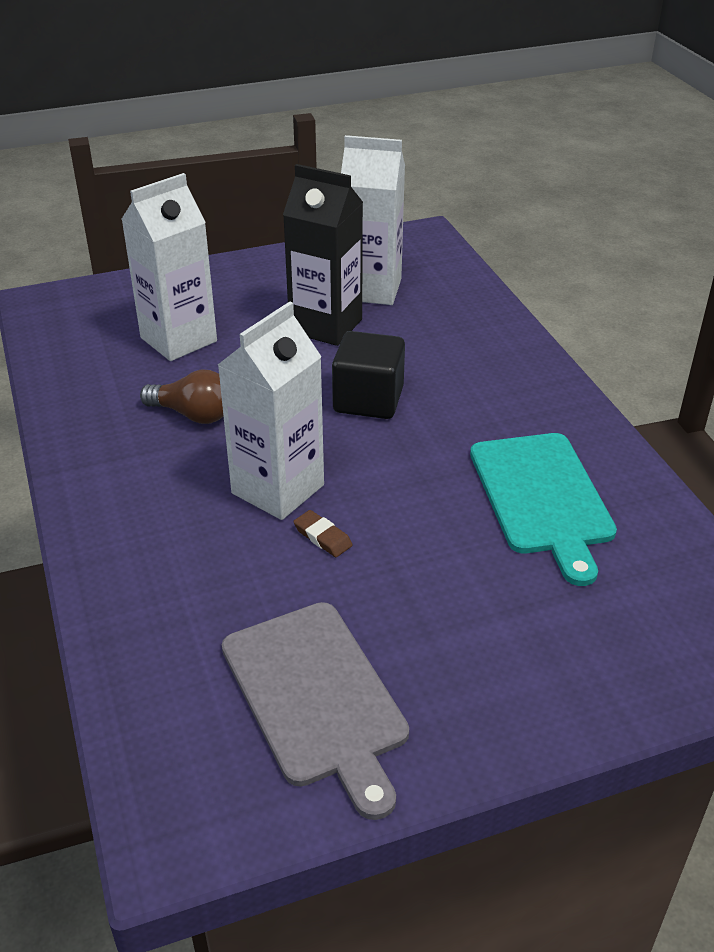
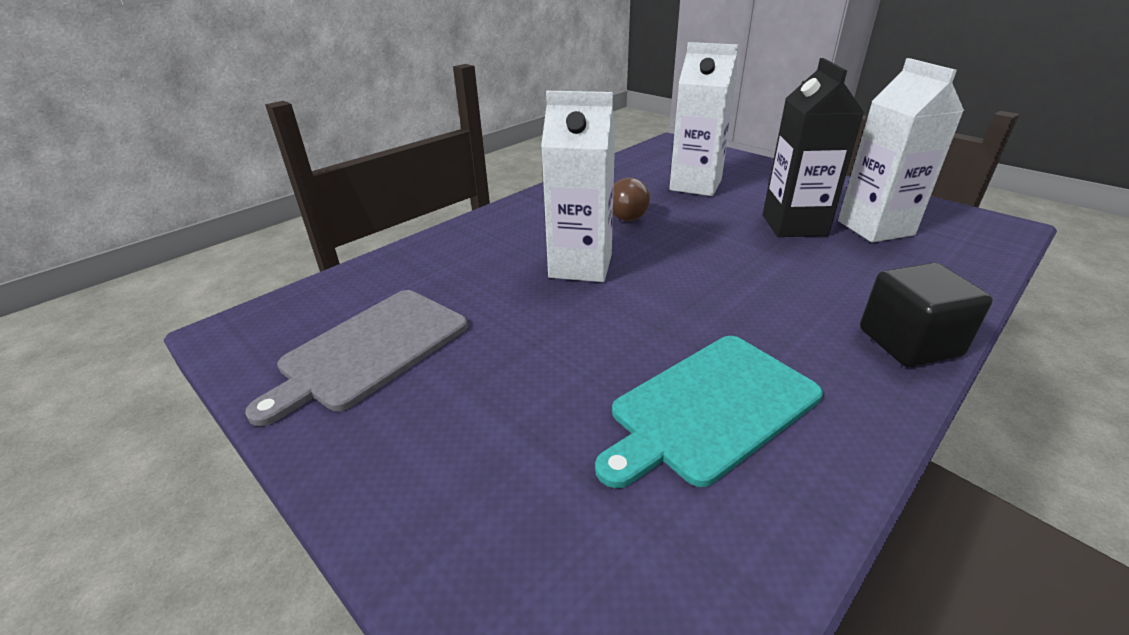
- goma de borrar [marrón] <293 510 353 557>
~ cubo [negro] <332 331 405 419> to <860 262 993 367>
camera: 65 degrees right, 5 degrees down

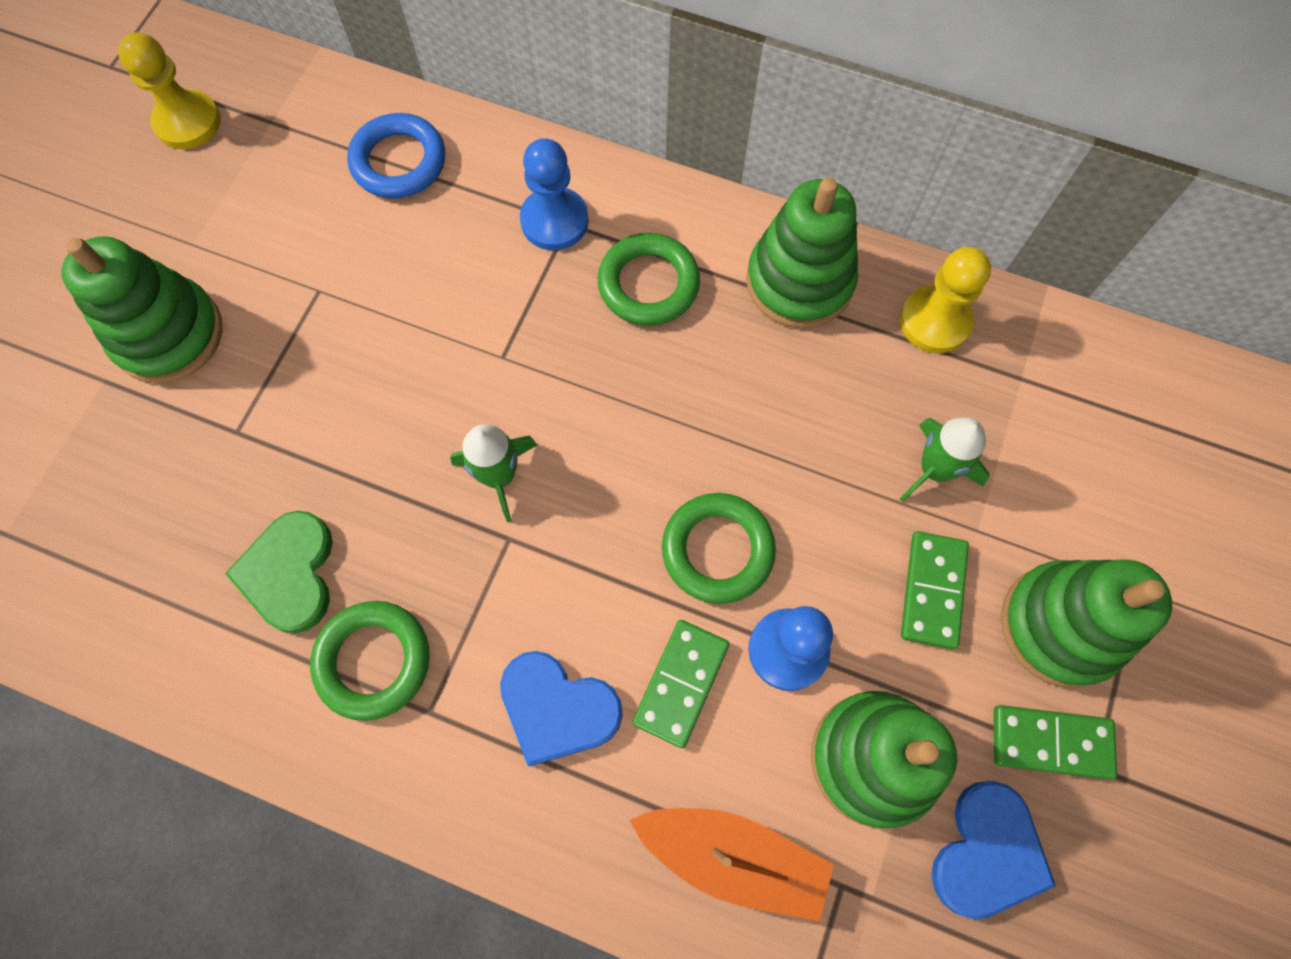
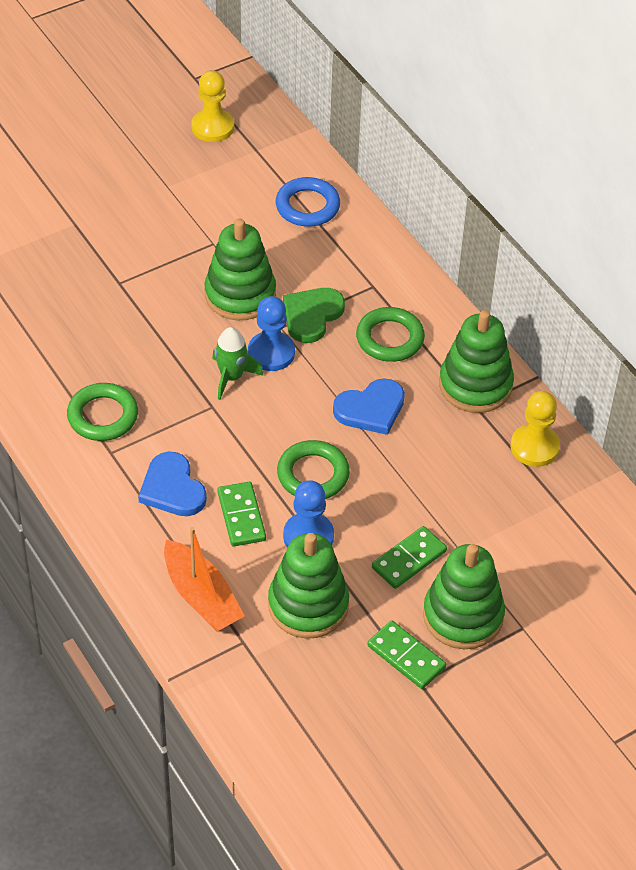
- cohete [verde] <900 418 990 502>
~ juguete apilable [verde] <61 236 223 383> to <204 219 276 320>
~ corazón [verde] <225 511 333 634> to <283 288 345 343>
~ peón [azul] <520 138 589 250> to <248 296 295 371>
~ corazón [azul] <931 781 1056 919> to <333 378 405 435>
~ ficha de dominó [verde] <632 620 729 748> = <217 482 266 546> 75 degrees counterclockwise
camera: 35 degrees right, 20 degrees down

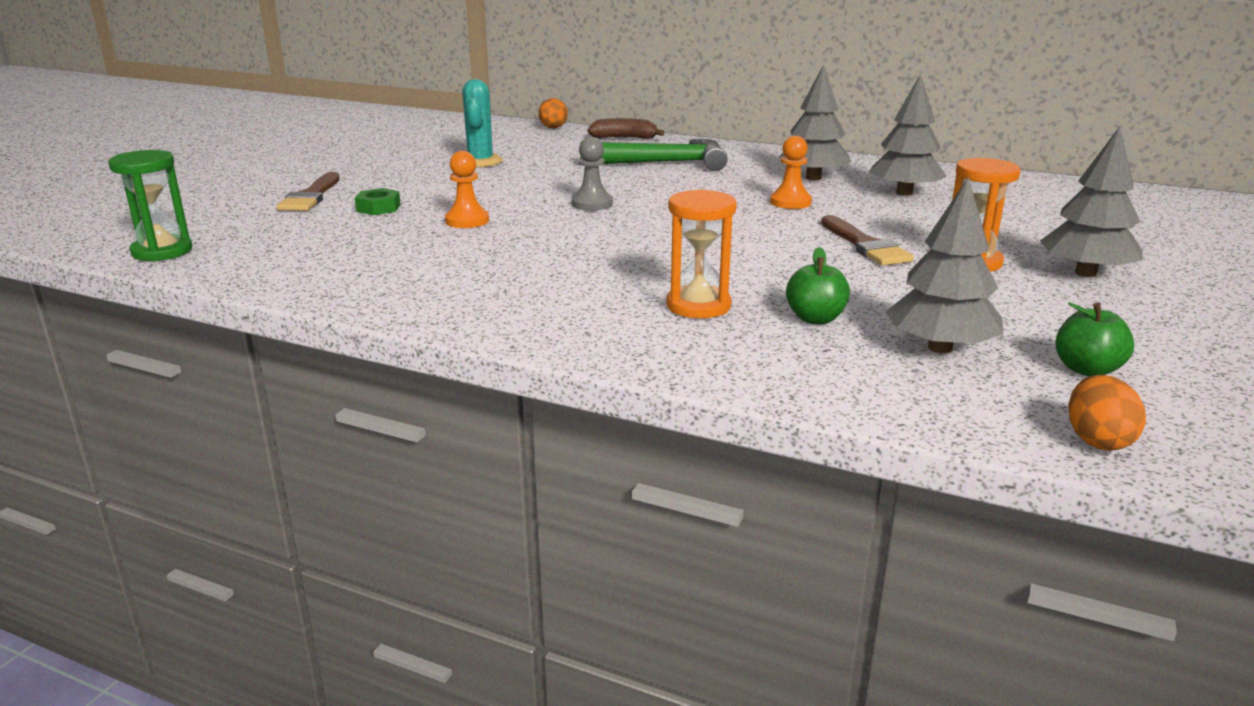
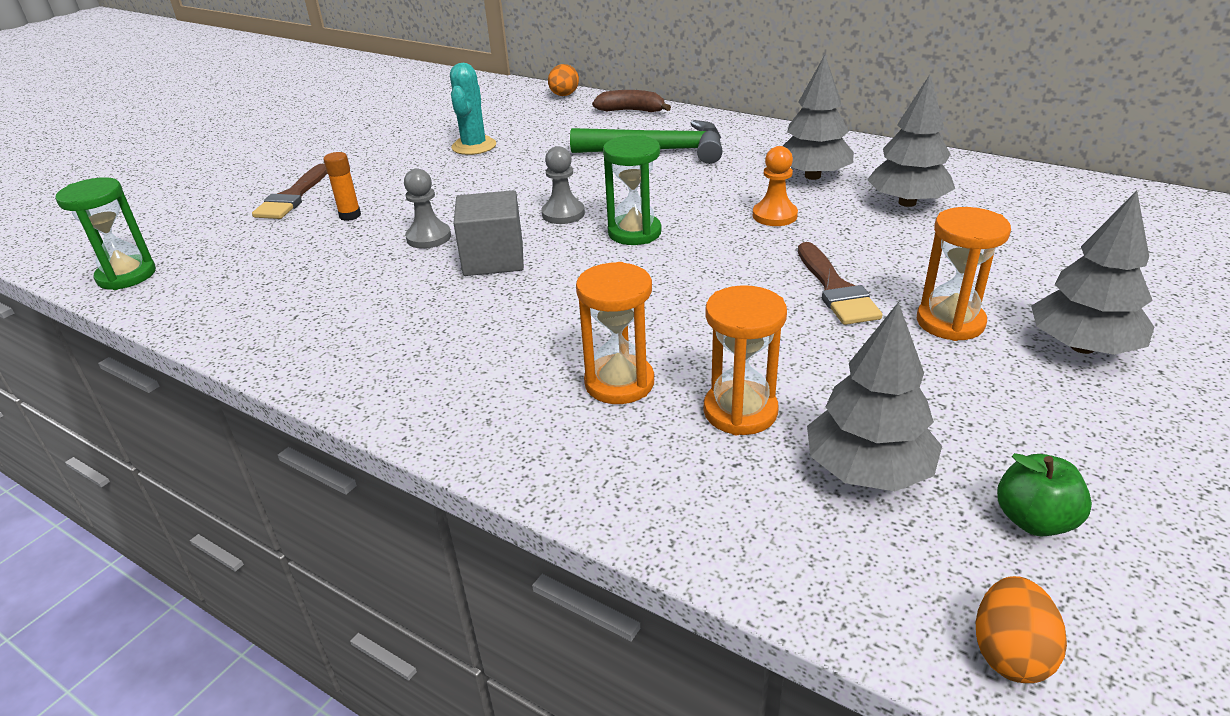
+ cubo [gris] <453 190 524 276>
+ reloj de arena [verde] <603 135 662 245>
~ tuerca [verde] <355 188 401 215> to barra de pegamento [naranja] <323 152 361 221>
~ manzana [verde] <786 247 850 324> to reloj de arena [naranja] <704 285 787 435>
~ peón [naranja] <445 151 489 228> to peón [gris] <404 169 451 249>
camera: 10 degrees right, 10 degrees up

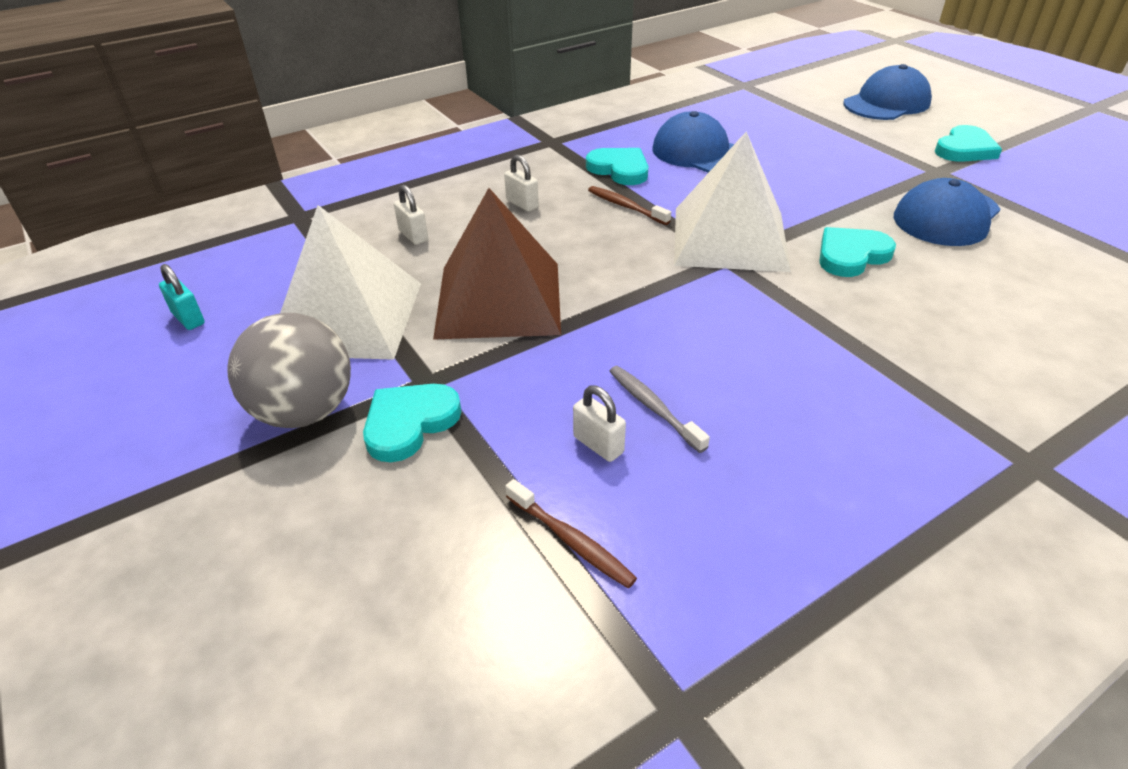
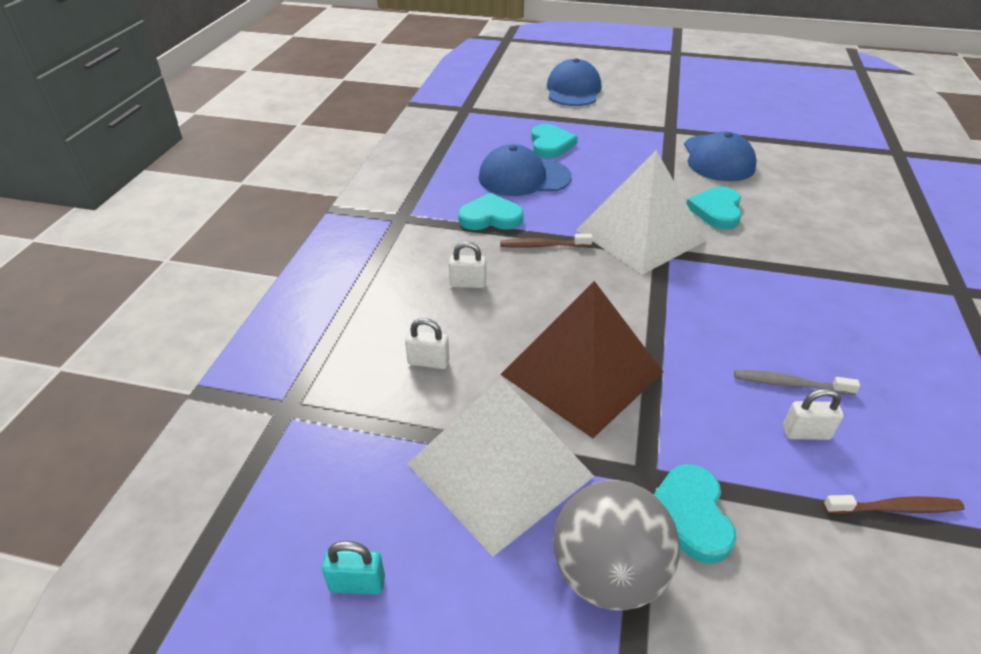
~ corazón [turquesa] <935 125 1002 162> to <531 124 578 158>
camera: 45 degrees left, 0 degrees up

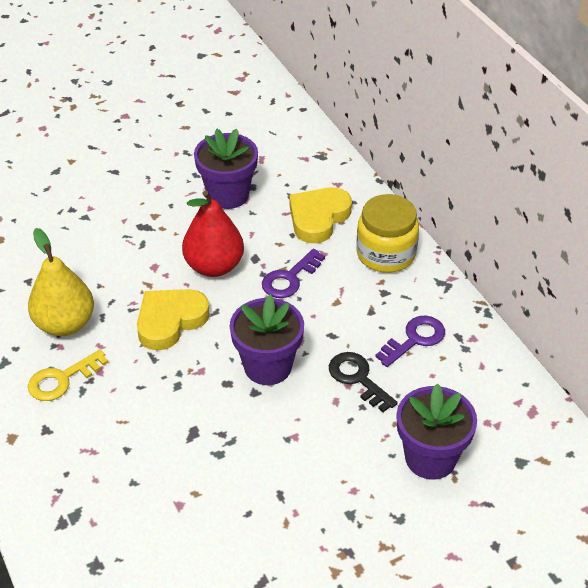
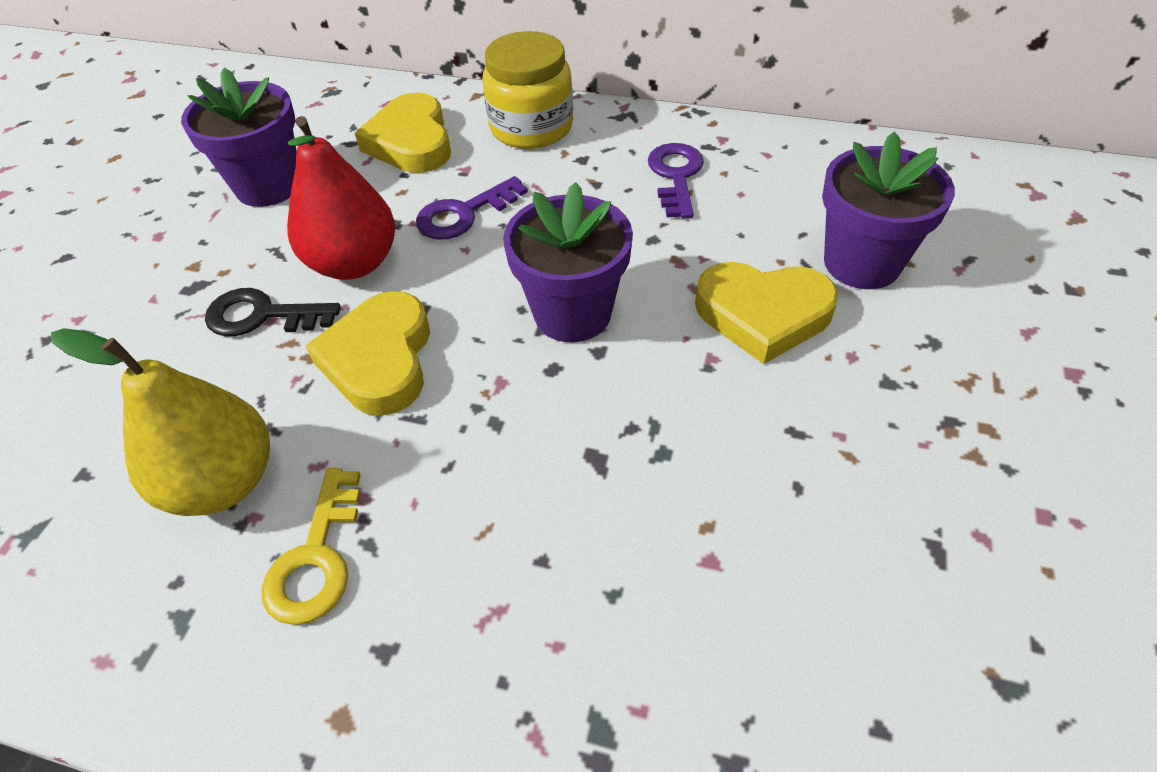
+ corazón [amarillo] <695 262 839 364>
~ llave [negro] <329 352 398 412> to <205 288 341 336>
~ llave [morado] <262 249 325 298> = <416 176 528 239> 60 degrees clockwise
camera: 45 degrees left, 5 degrees up

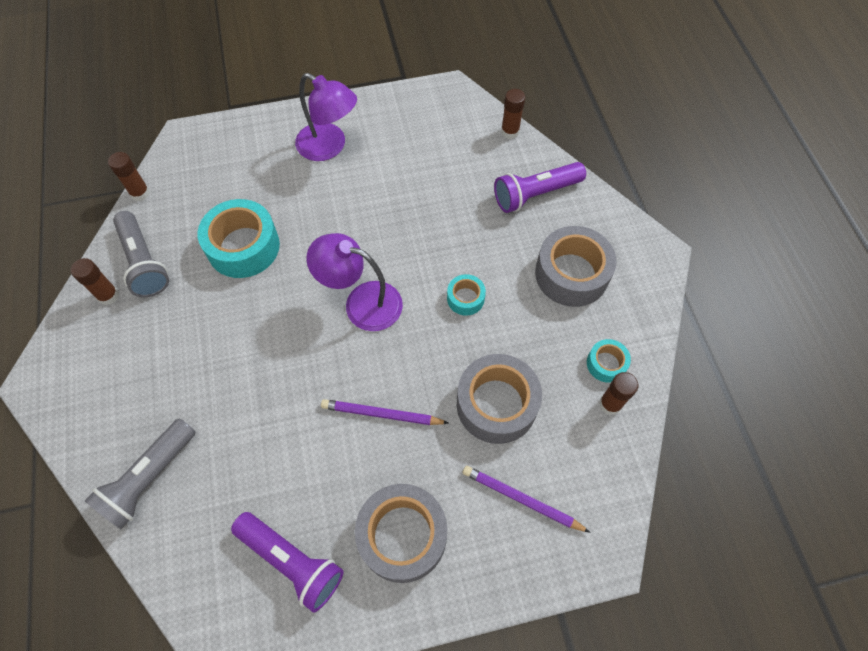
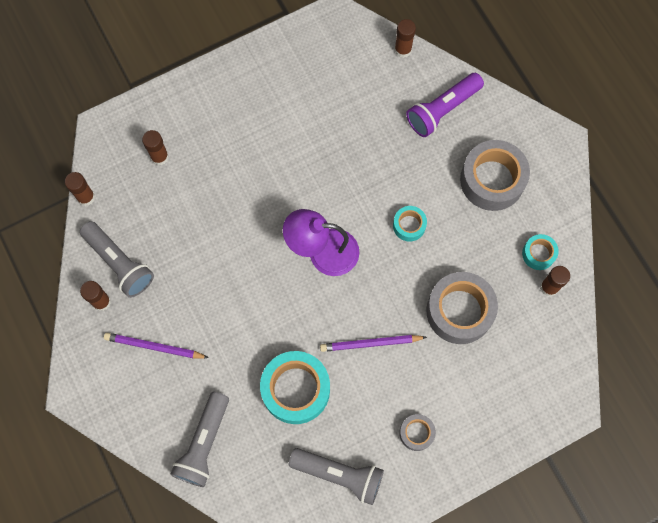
- lámpara [morado] <295 73 357 161>
+ barra de pegamento [marrón] <142 130 169 165>
~ cinta adhesiva [turquesa] <198 199 280 278> to <260 351 330 424>
~ lápiz [morado] <463 466 591 533> to <104 333 209 358>
~ lámpara de mano [morado] <231 512 344 612> to lámpara de mano [gris] <288 448 384 505>
~ cinta adhesiva [gris] <355 484 447 583> = <399 414 436 451> x0.50
camera: 15 degrees left, 10 degrees up

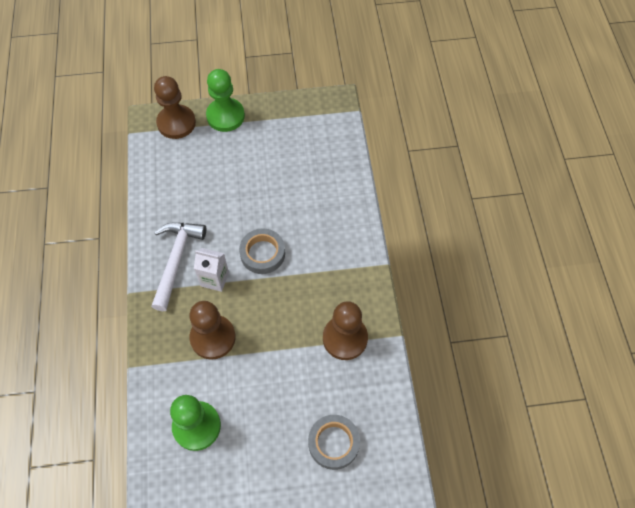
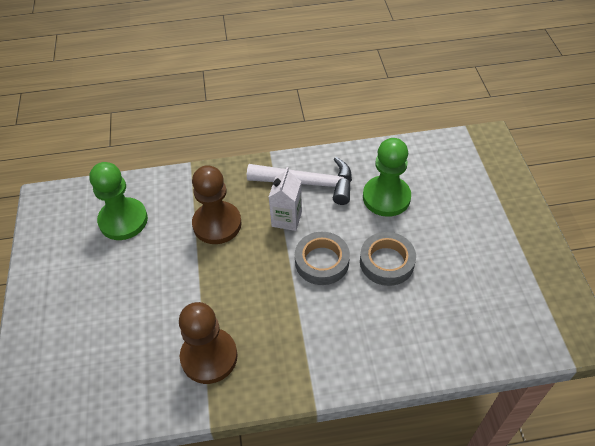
- peón [marrón] <154 76 196 139>
~ peón [verde] <206 69 245 132> to <363 138 411 217>
~ cinta adhesiva [gris] <308 415 360 470> to <360 232 416 286>
camera: 90 degrees right, 10 degrees down

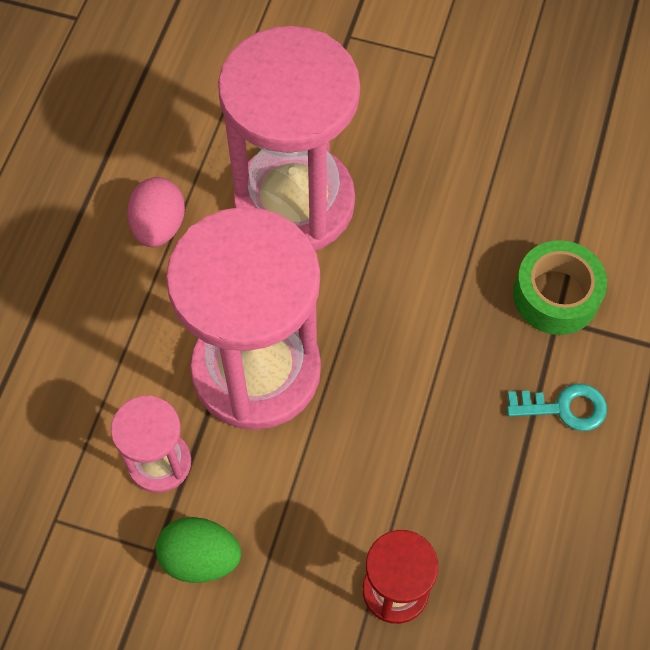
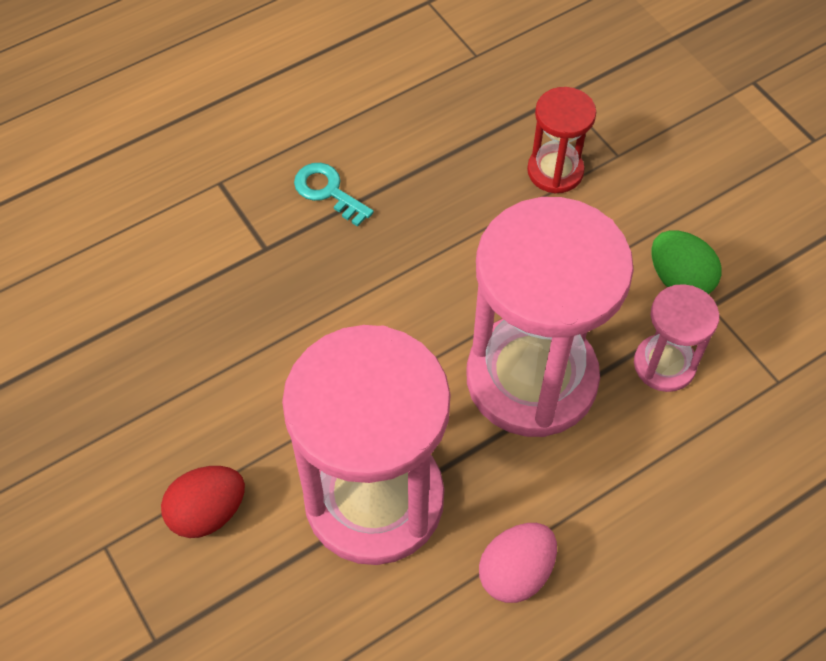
- cinta adhesiva [verde] <513 240 607 335>
+ huevo [rojo] <161 466 245 538>
camera: 140 degrees left, 5 degrees down

